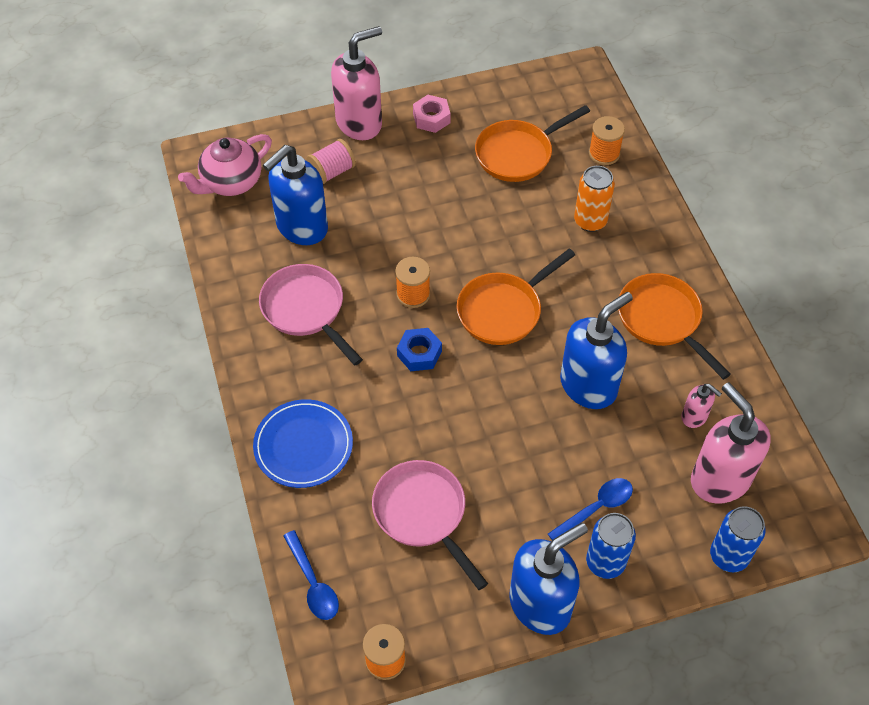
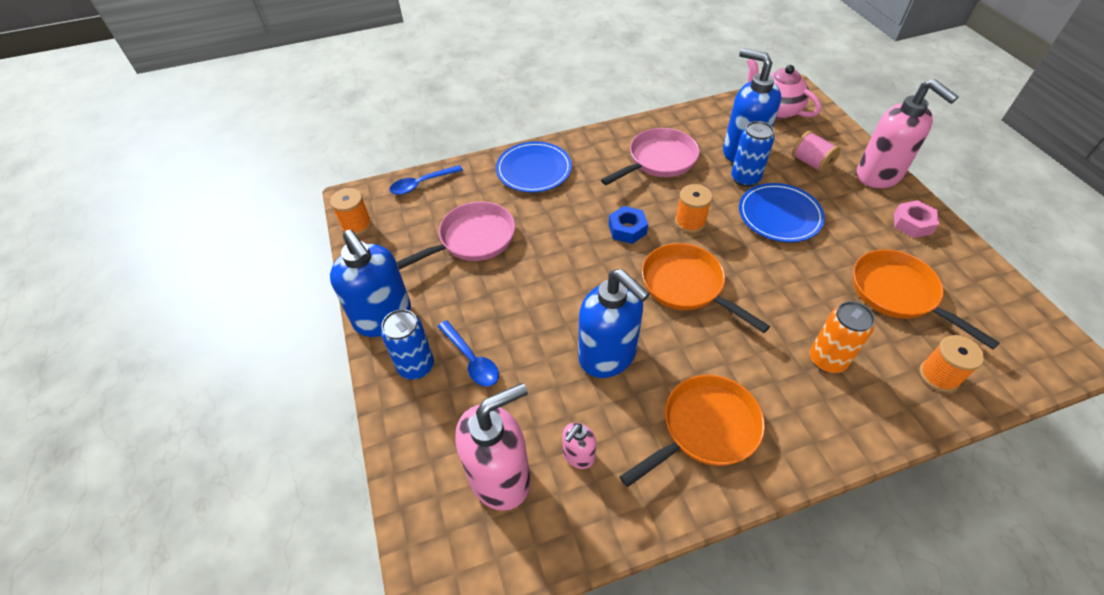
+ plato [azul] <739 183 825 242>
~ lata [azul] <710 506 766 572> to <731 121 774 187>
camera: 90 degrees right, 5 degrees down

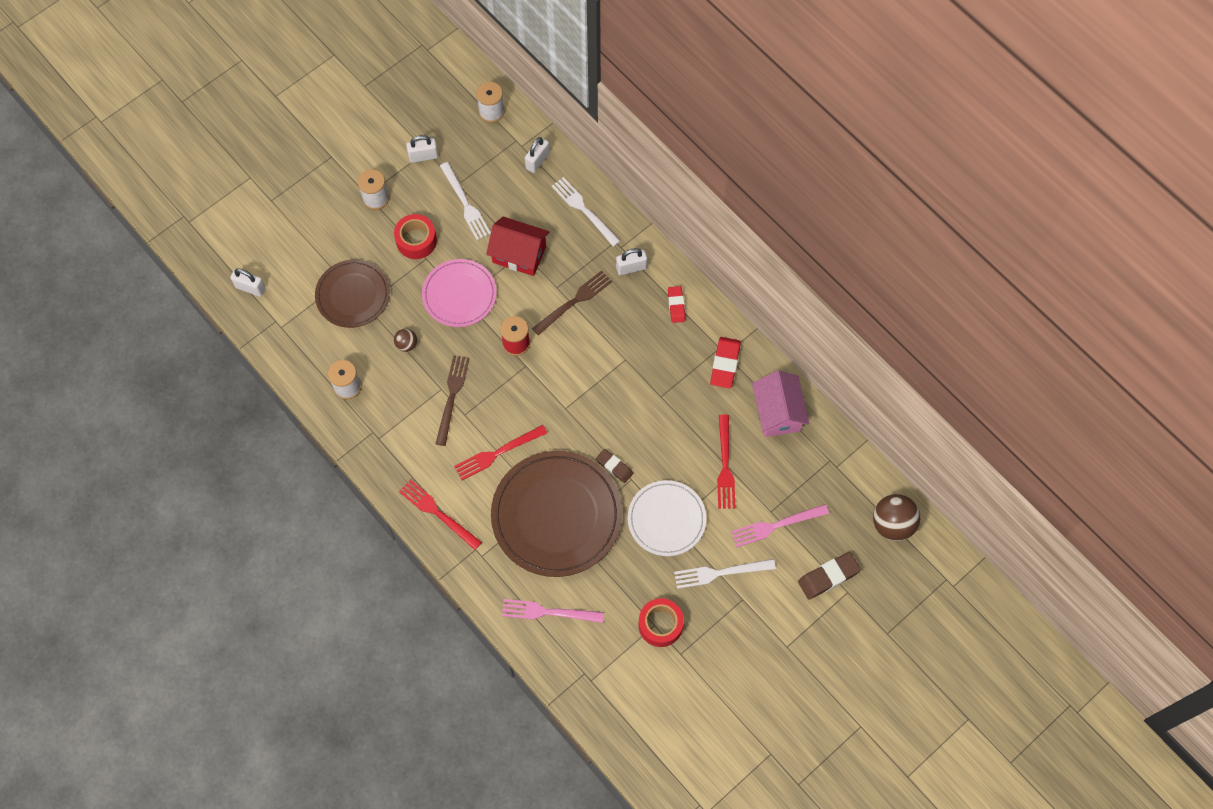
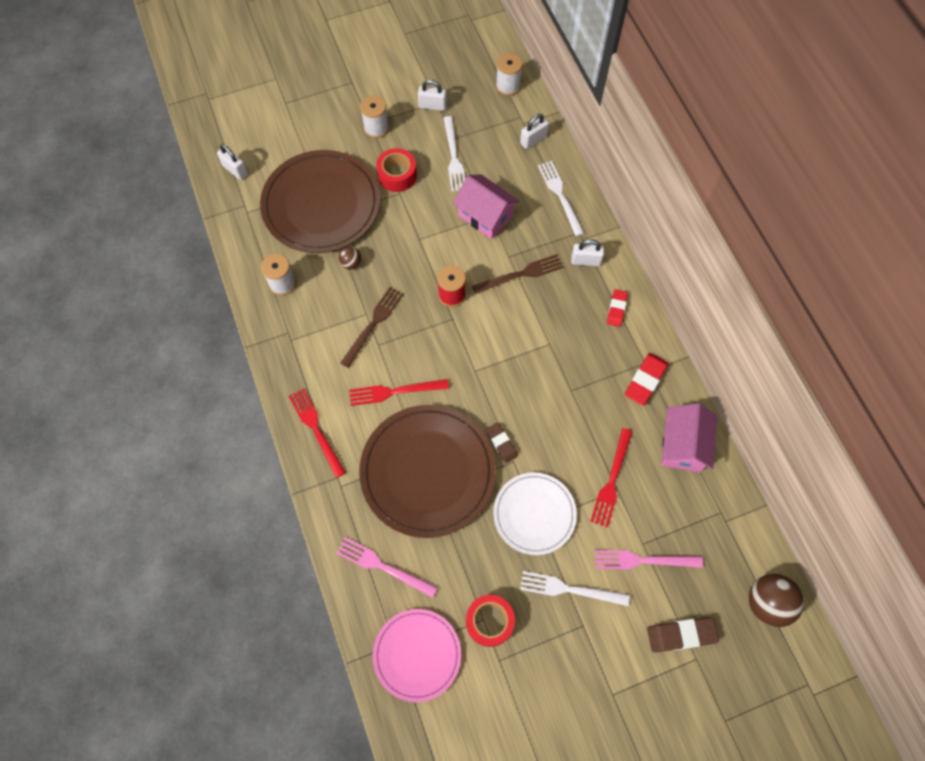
~ plato [rosa] <422 259 497 327> to <373 609 461 702>
~ casa [rojo] <486 216 550 276> to casa [rosa] <453 174 520 239>
~ plato [marrón] <315 260 390 328> = <260 150 380 253> x1.66
camera: 20 degrees right, 0 degrees up

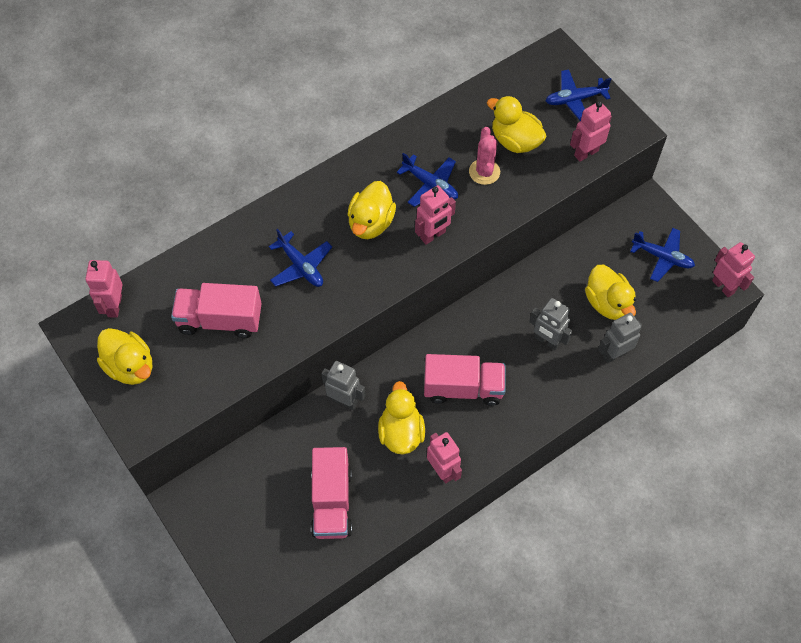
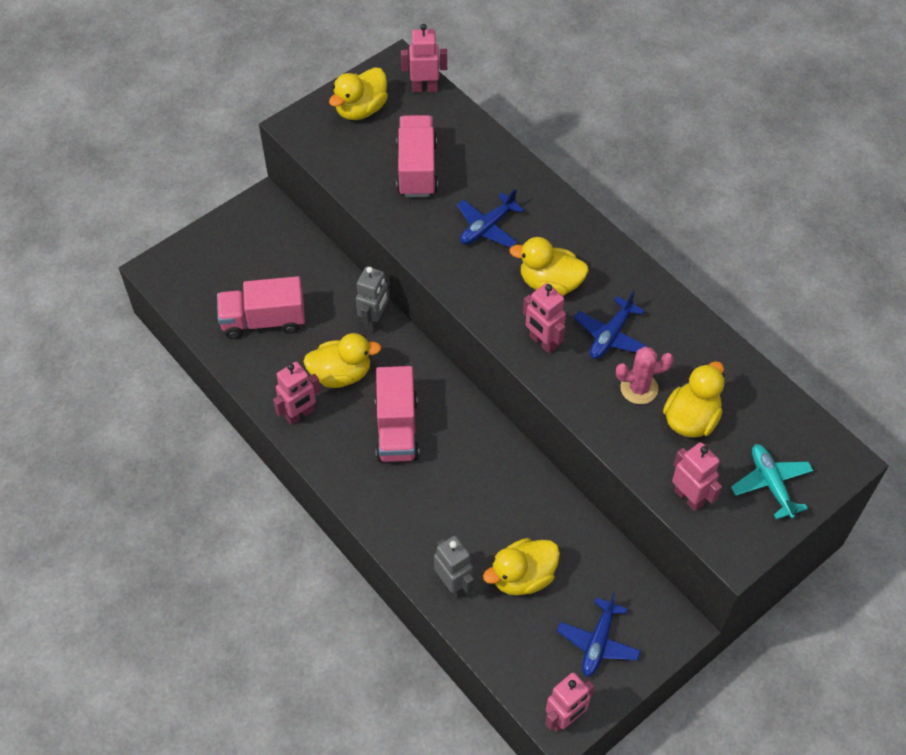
- robot [gris] <529 298 572 350>
~ avión [azul] <546 69 611 121> to avión [turquesa] <731 444 813 519>
camera: 85 degrees right, 5 degrees down

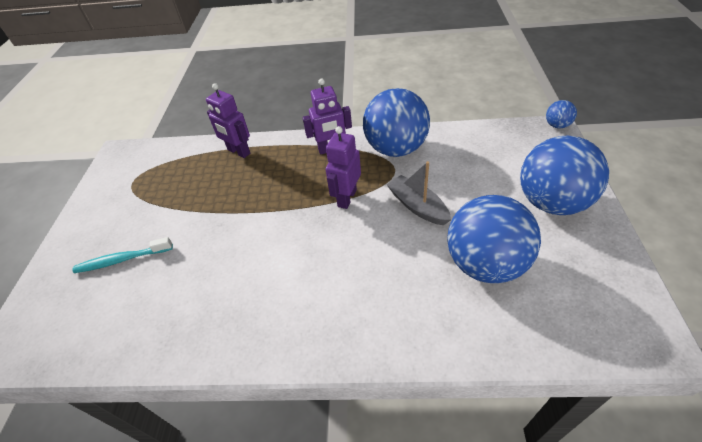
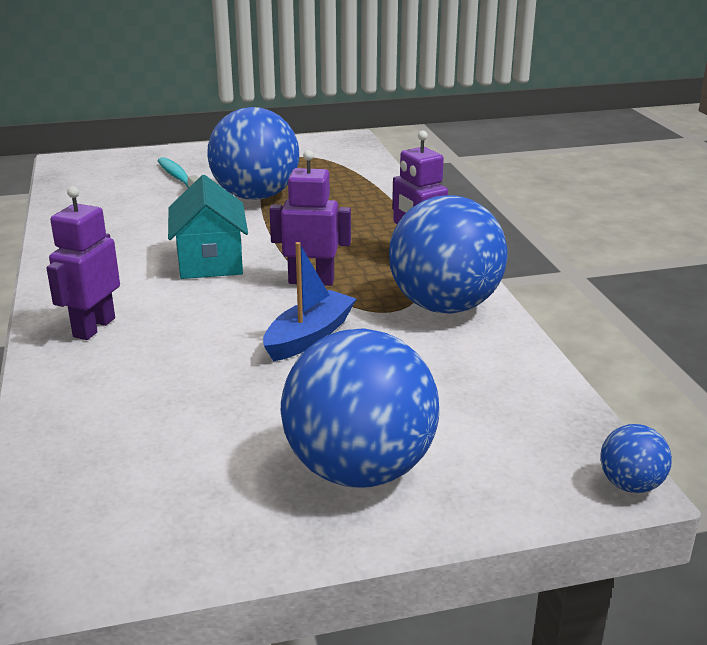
+ casa [turquesa] <168 175 248 279>
~ robot [morado] <206 83 250 158> to <46 186 120 340>
~ pelota [azul] <447 195 541 283> to <207 107 299 200>
~ barco [gris] <387 161 451 225> to barco [azul] <263 242 357 361>
camera: 70 degrees right, 20 degrees down

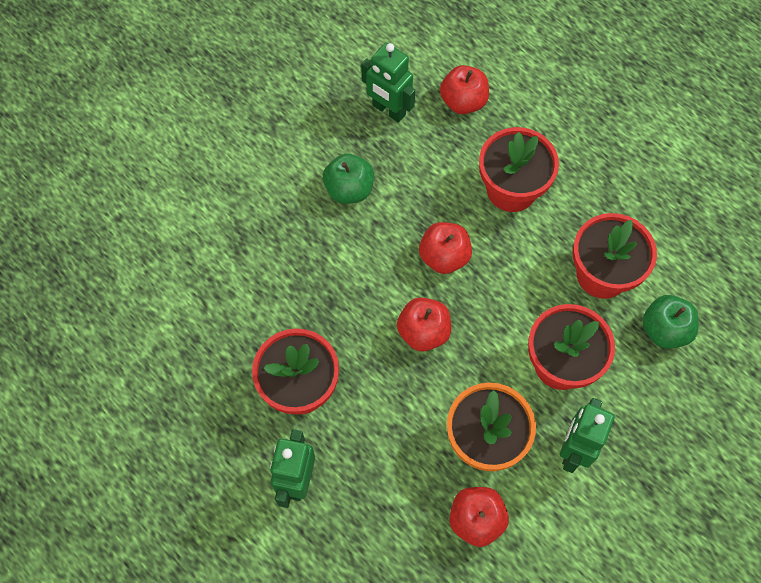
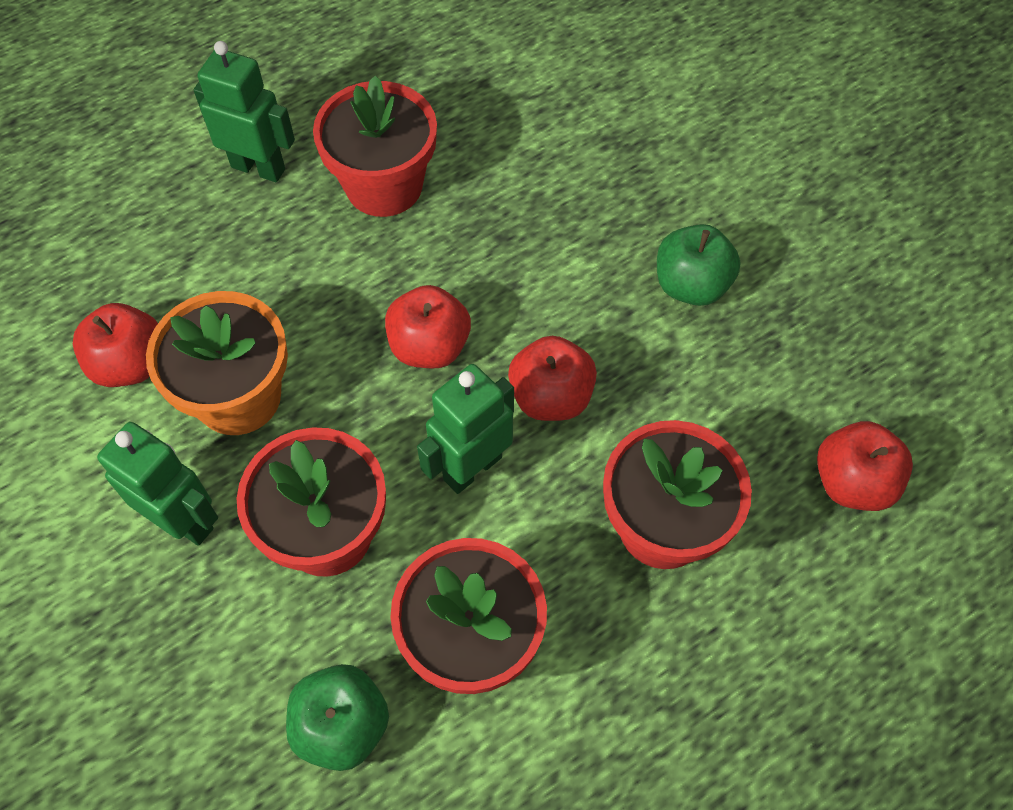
~ robot [verde] <361 43 415 122> to <417 364 514 494>
camera: 100 degrees right, 5 degrees down

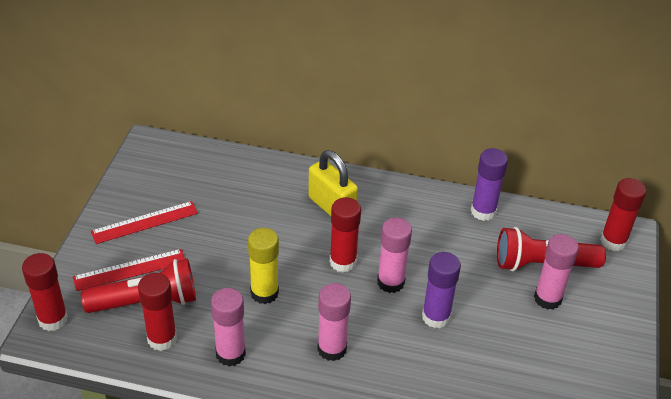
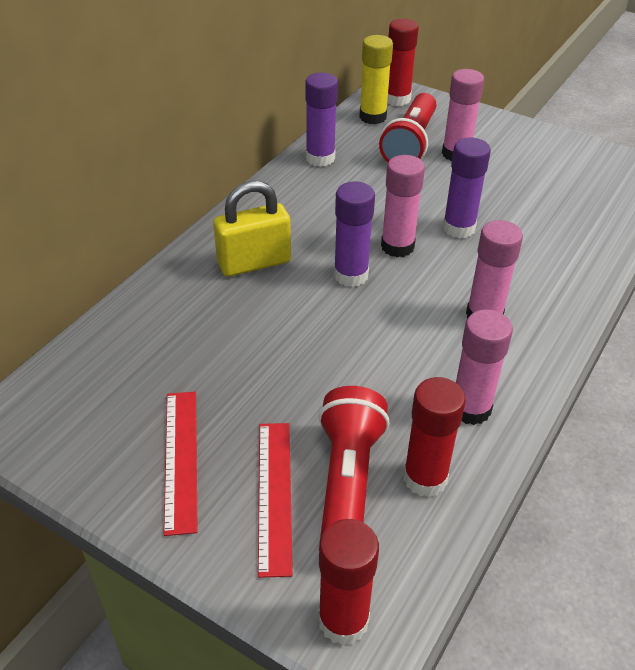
~ barra de pegamento [amarillo] <248 228 279 304> to <359 35 393 124>
~ barra de pegamento [rojo] <330 197 361 272> to barra de pegamento [morado] <334 182 375 287>
camera: 70 degrees left, 0 degrees up

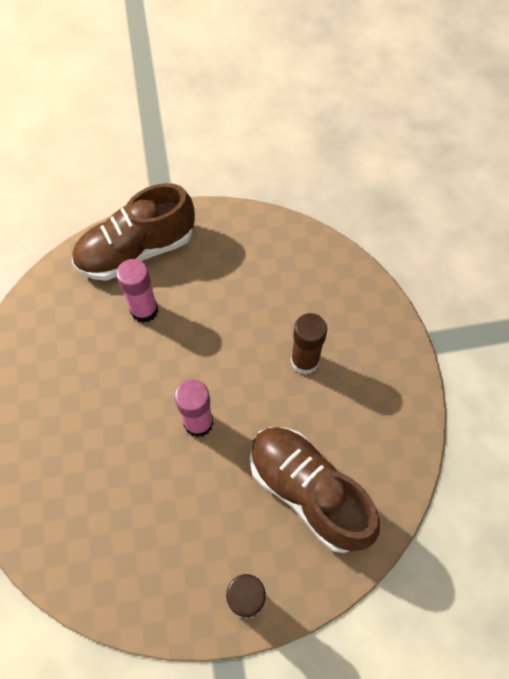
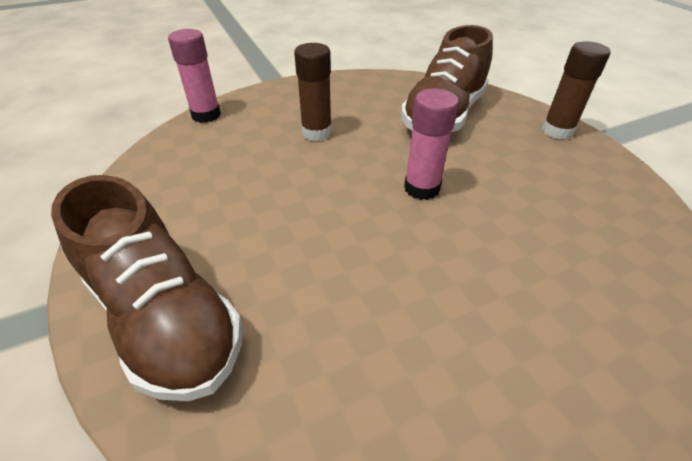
~ barra de pegamento [rosa] <116 259 158 323> to <168 29 221 123>
camera: 105 degrees left, 20 degrees down

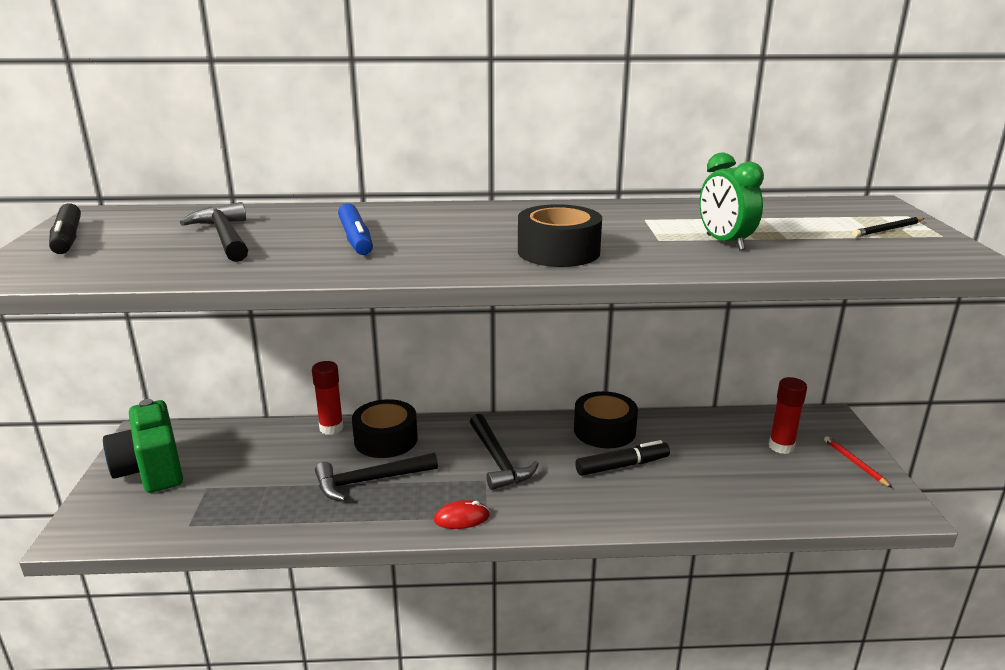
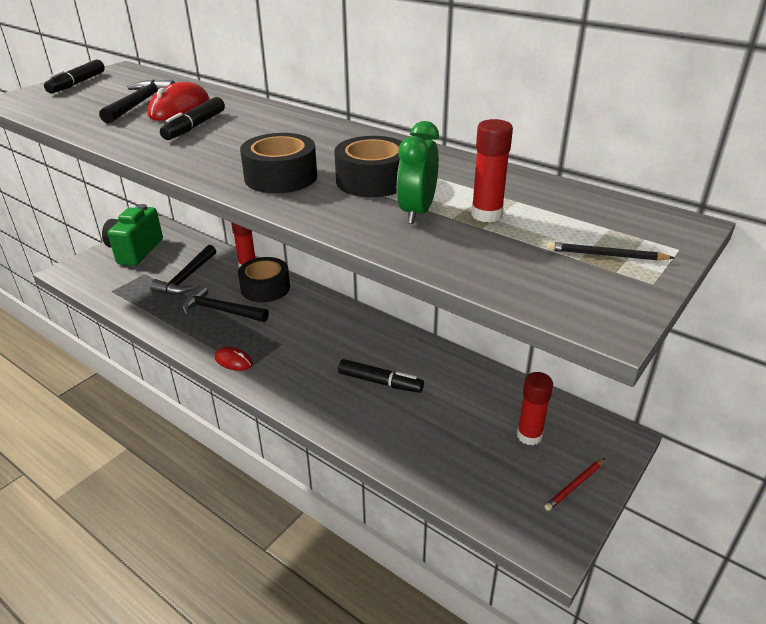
+ ratón [rojo] <147 82 209 121>
+ barra de pegamento [rojo] <471 119 513 223>
~ martillo [negro] <470 414 539 490> to <150 245 216 295>
~ cinta adhesiva [negro] <574 391 638 448> to <334 136 402 197>
~ rotulador [azul] <338 203 373 255> to rotulador [negro] <160 97 225 140>
~ lápiz [rojo] <824 436 892 488> = <544 458 605 511> 150 degrees counterclockwise
camera: 40 degrees right, 10 degrees up

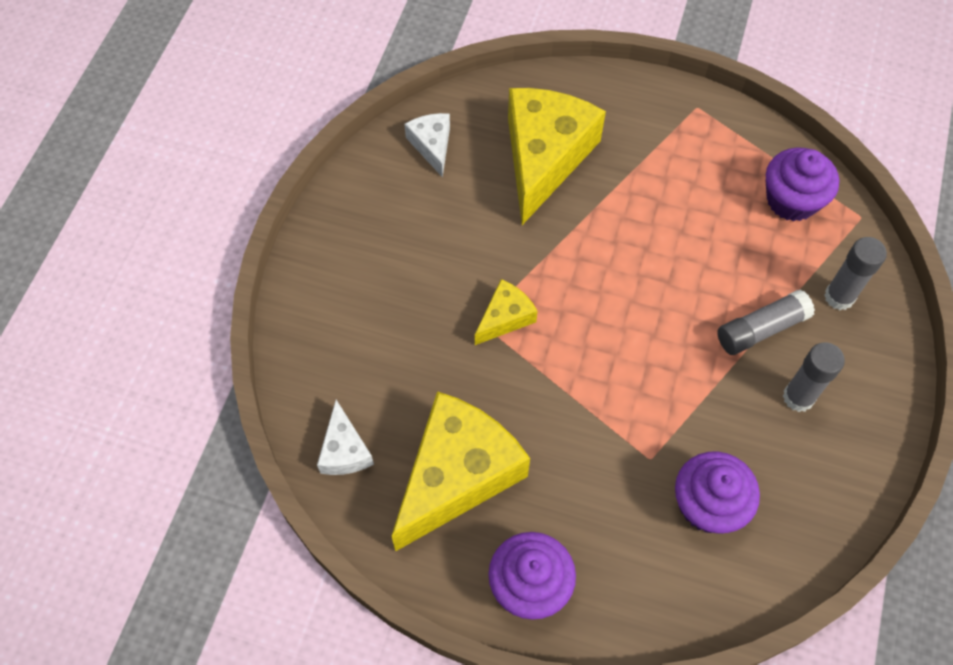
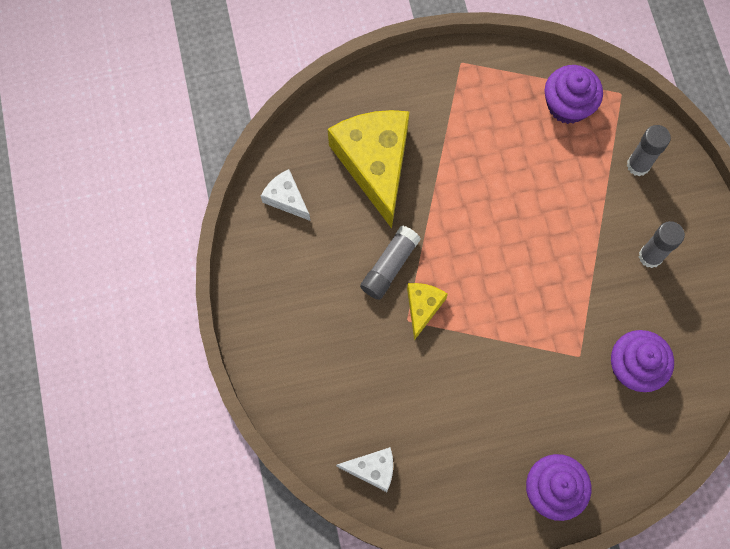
- queso [amarillo] <391 391 530 551>
~ barra de pegamento [gris] <717 289 815 355> to <360 226 421 300>
~ queso [blanco] <317 400 374 475> = <336 447 393 492> 45 degrees counterclockwise
camera: 30 degrees left, 10 degrees up

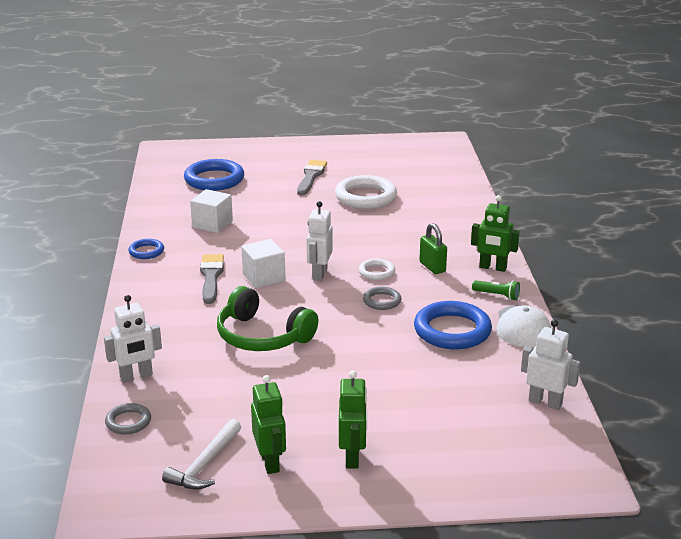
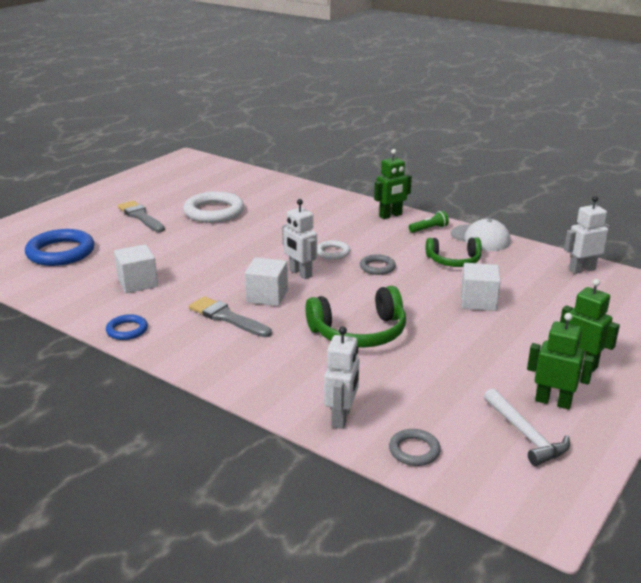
- candado [verde] <419 223 447 274>
+ cubo [blanco] <461 263 501 311>
~ anillo [azul] <414 301 492 349> to auriculares [verde] <426 237 482 267>
camera: 50 degrees left, 0 degrees up

